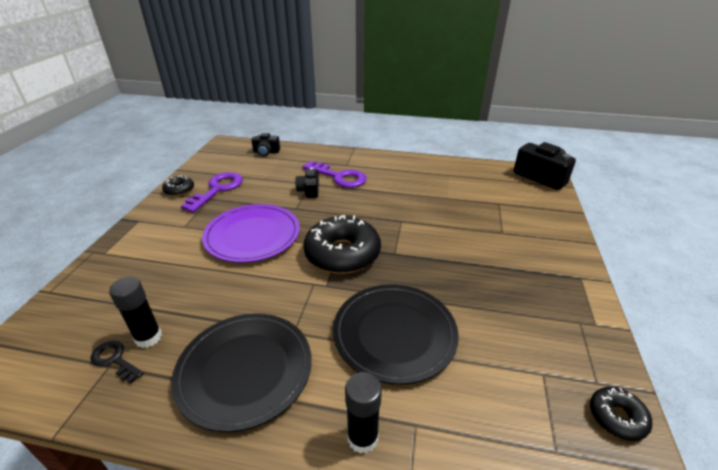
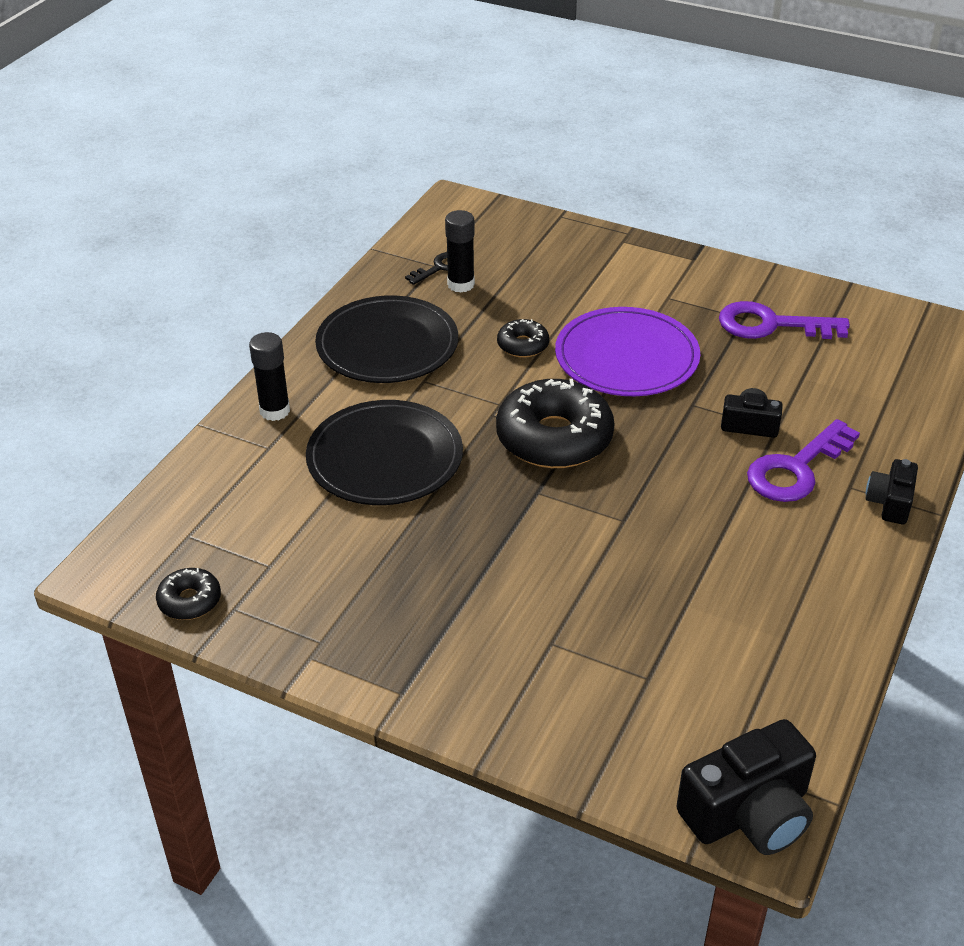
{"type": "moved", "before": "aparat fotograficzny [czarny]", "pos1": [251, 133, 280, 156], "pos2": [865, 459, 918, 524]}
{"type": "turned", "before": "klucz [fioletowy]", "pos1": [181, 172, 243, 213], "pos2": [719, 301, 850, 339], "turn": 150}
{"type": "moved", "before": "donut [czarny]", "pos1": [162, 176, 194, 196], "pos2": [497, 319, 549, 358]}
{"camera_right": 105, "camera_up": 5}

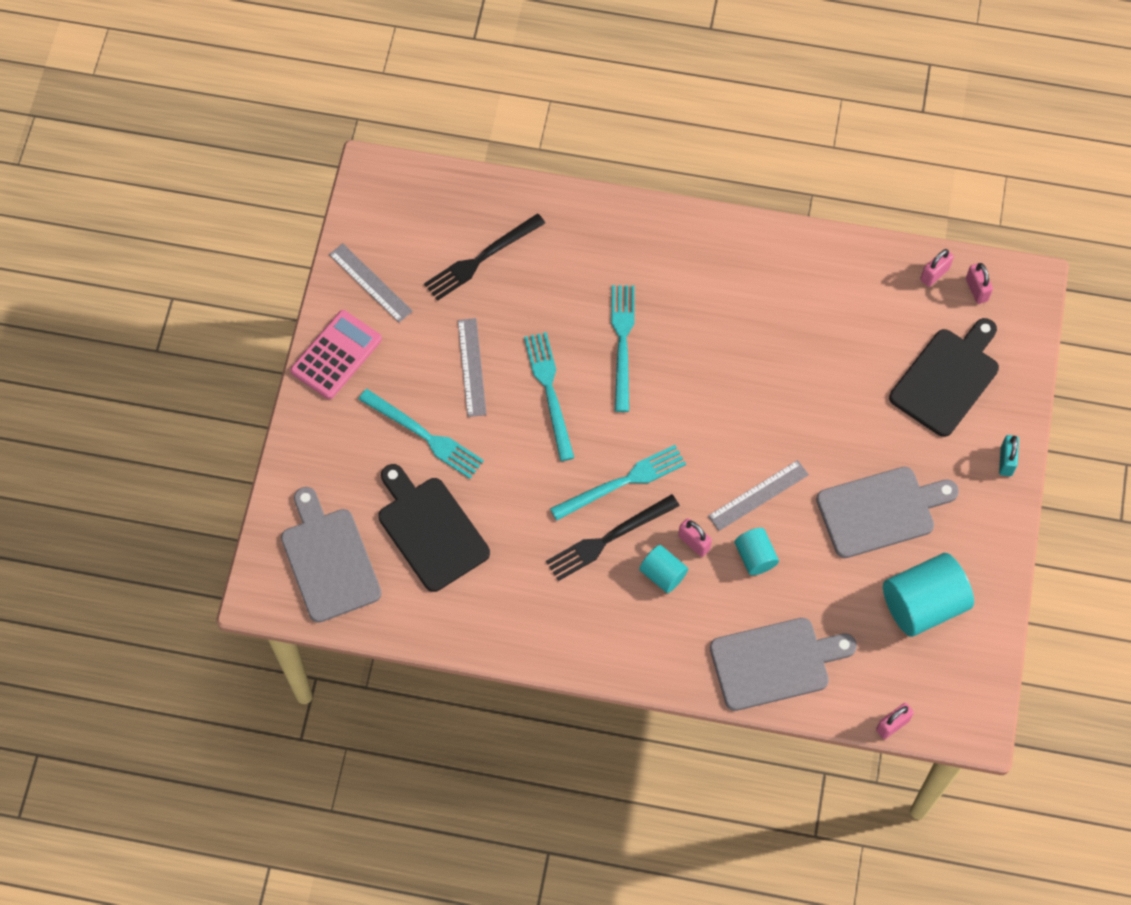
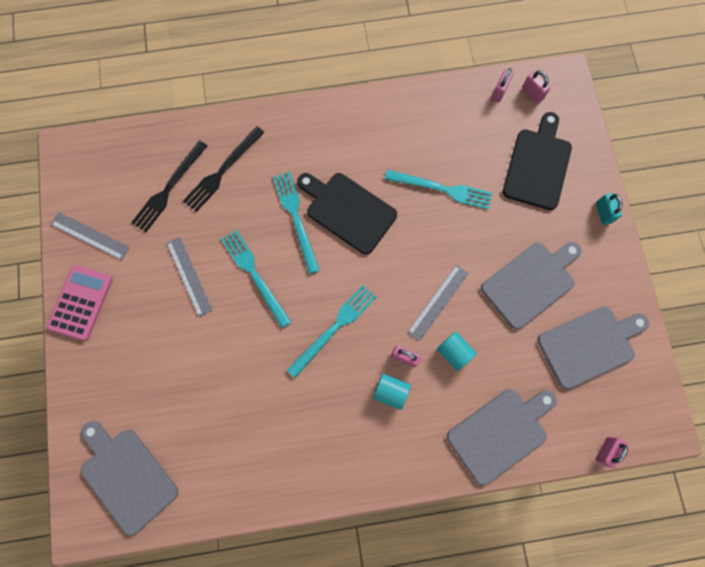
{"type": "moved", "before": "widelec [turkusowy]", "pos1": [358, 389, 484, 479], "pos2": [385, 170, 493, 210]}
{"type": "moved", "before": "deska do krojenia [czarny]", "pos1": [378, 464, 490, 592], "pos2": [297, 173, 397, 255]}
{"type": "moved", "before": "widelec [czarny]", "pos1": [546, 494, 680, 581], "pos2": [183, 126, 264, 212]}
{"type": "replaced", "before": "walec [turkusowy]", "after": "deska do krojenia [szary]", "pos1": [883, 553, 974, 637], "pos2": [537, 306, 649, 389]}
{"camera_right": -20, "camera_up": 10}

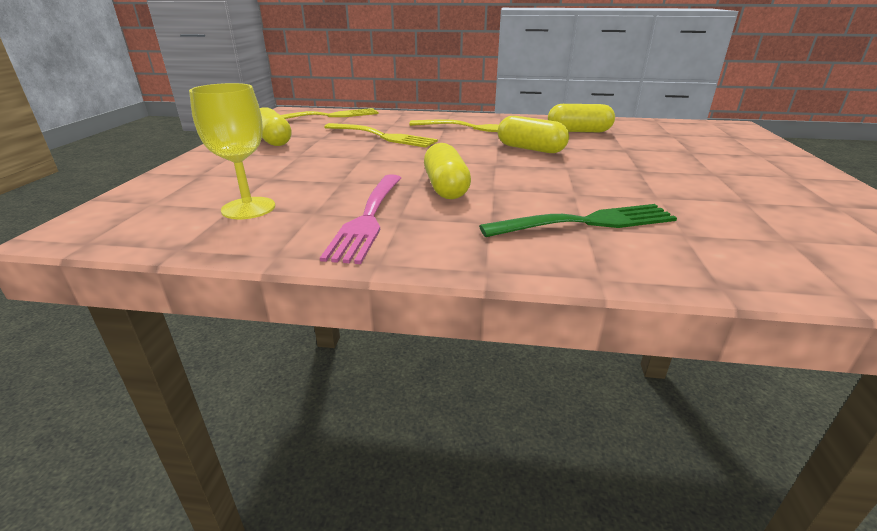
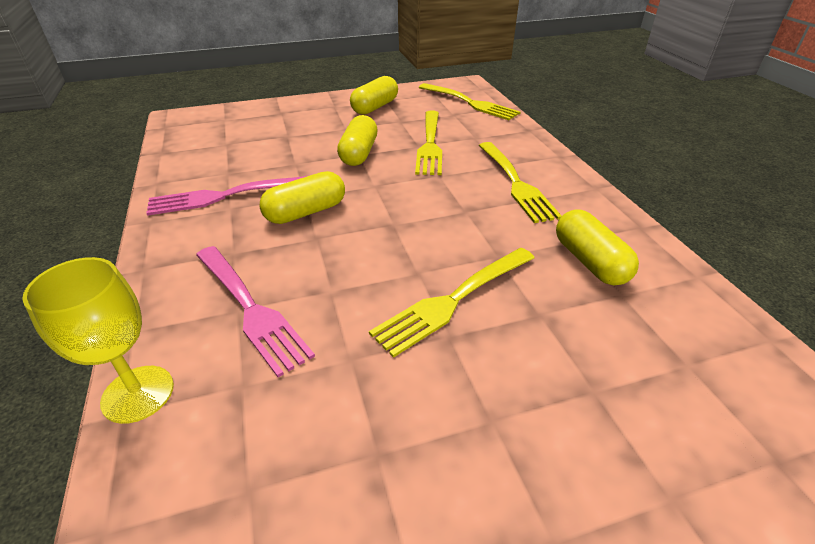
{"type": "moved", "before": "kielich [żółty]", "pos1": [189, 83, 275, 219], "pos2": [22, 257, 174, 424]}
{"type": "moved", "before": "kapsułka [żółty]", "pos1": [498, 116, 569, 153], "pos2": [337, 115, 378, 166]}
{"type": "recoloured", "before": "widelec [zielony]", "after": "widelec [różowy]", "pos1": [479, 204, 677, 237], "pos2": [196, 246, 315, 377]}
{"type": "added", "after": "widelec [żółty]", "pos2": [369, 248, 535, 358]}
{"camera_right": 65, "camera_up": 10}

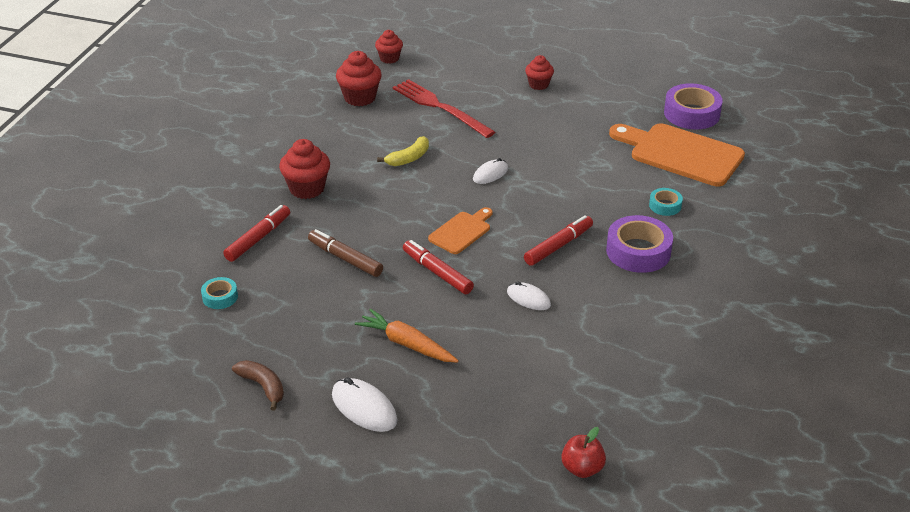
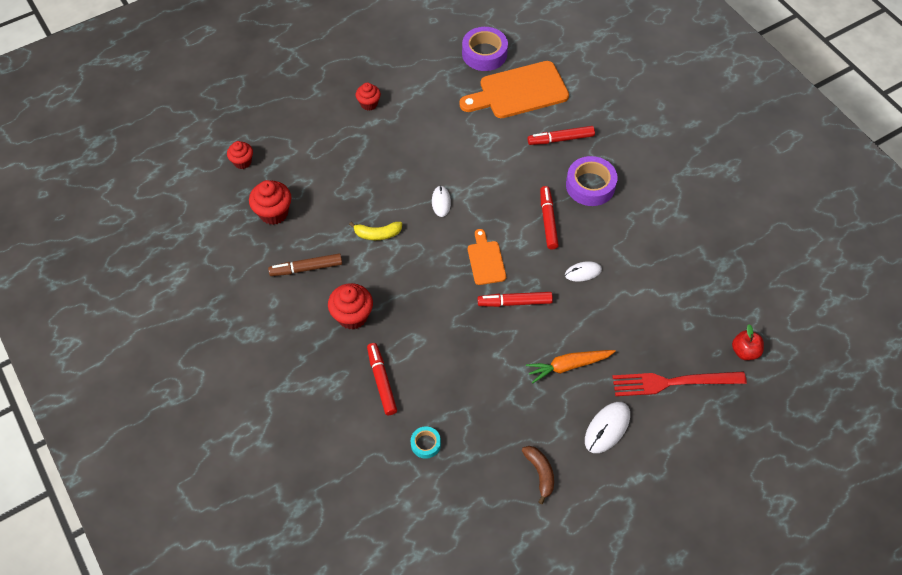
{"type": "moved", "before": "widelec [czerwony]", "pos1": [393, 79, 495, 138], "pos2": [612, 371, 747, 396]}
{"type": "turned", "before": "banan [żółty]", "pos1": [377, 136, 429, 166], "pos2": [349, 222, 402, 240], "turn": 90}
{"type": "replaced", "before": "taśma klejąca [turkusowy]", "after": "flamaster [czerwony]", "pos1": [649, 188, 683, 216], "pos2": [528, 126, 595, 145]}
{"type": "moved", "before": "flamaster [brązowy]", "pos1": [308, 229, 383, 277], "pos2": [268, 253, 342, 276]}
{"type": "turned", "before": "banan [brązowy]", "pos1": [232, 360, 284, 411], "pos2": [522, 446, 554, 504], "turn": 75}
{"type": "turned", "before": "myszka [biały]", "pos1": [332, 377, 398, 432], "pos2": [585, 402, 630, 453], "turn": -45}
{"camera_right": -50, "camera_up": 20}

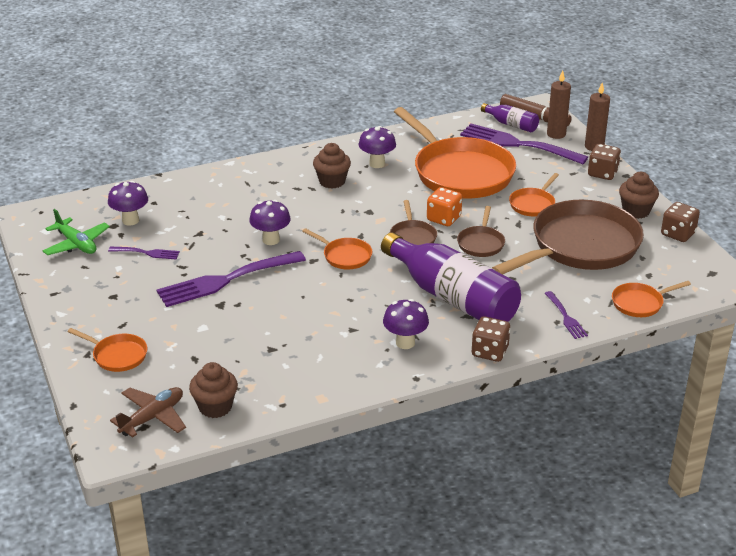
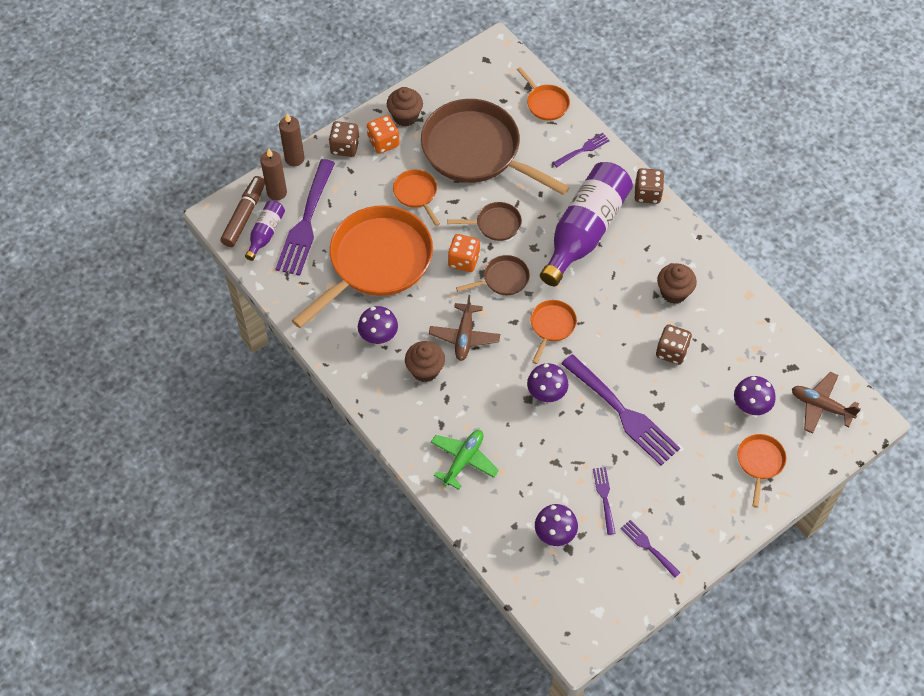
{"type": "turned", "before": "patelnia [pomarańczowy]", "pos1": [509, 173, 559, 216], "pos2": [393, 170, 440, 226], "turn": -135}
{"type": "moved", "before": "kostka do gry [brązowy]", "pos1": [661, 202, 700, 242], "pos2": [656, 324, 692, 365]}
{"type": "moved", "before": "samolot [zielony]", "pos1": [43, 209, 110, 255], "pos2": [431, 430, 499, 490]}
{"type": "moved", "before": "grzyb [fioletowy]", "pos1": [383, 299, 429, 349], "pos2": [734, 376, 776, 416]}
{"type": "moved", "before": "muffinka [brązowy]", "pos1": [189, 362, 238, 418], "pos2": [657, 263, 697, 304]}
{"type": "added", "after": "kostka do gry [pomarańczowy]", "pos2": [367, 115, 399, 154]}
{"type": "added", "after": "samolot [brązowy]", "pos2": [429, 295, 500, 361]}
{"type": "added", "after": "widelec [fioletowy]", "pos2": [621, 520, 681, 578]}
{"camera_right": -105, "camera_up": 25}

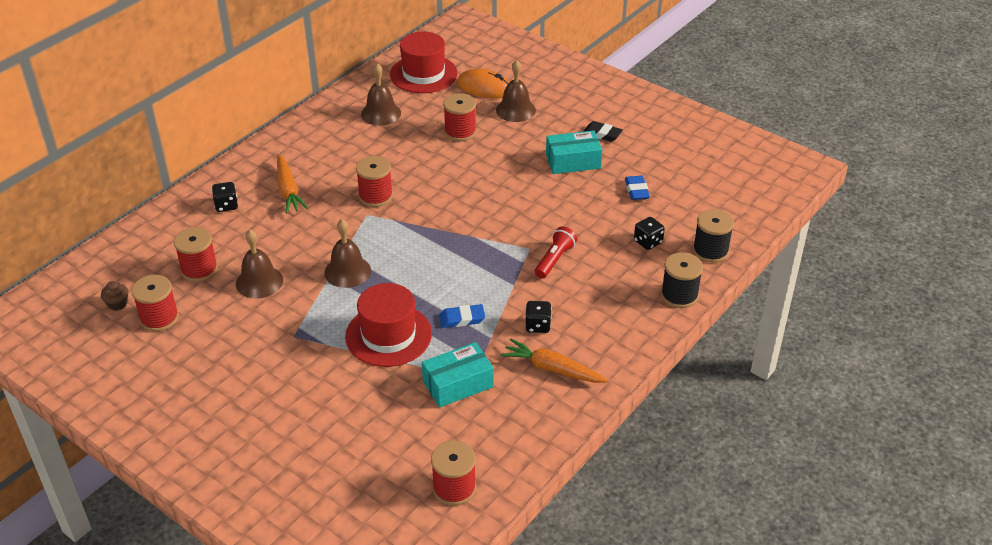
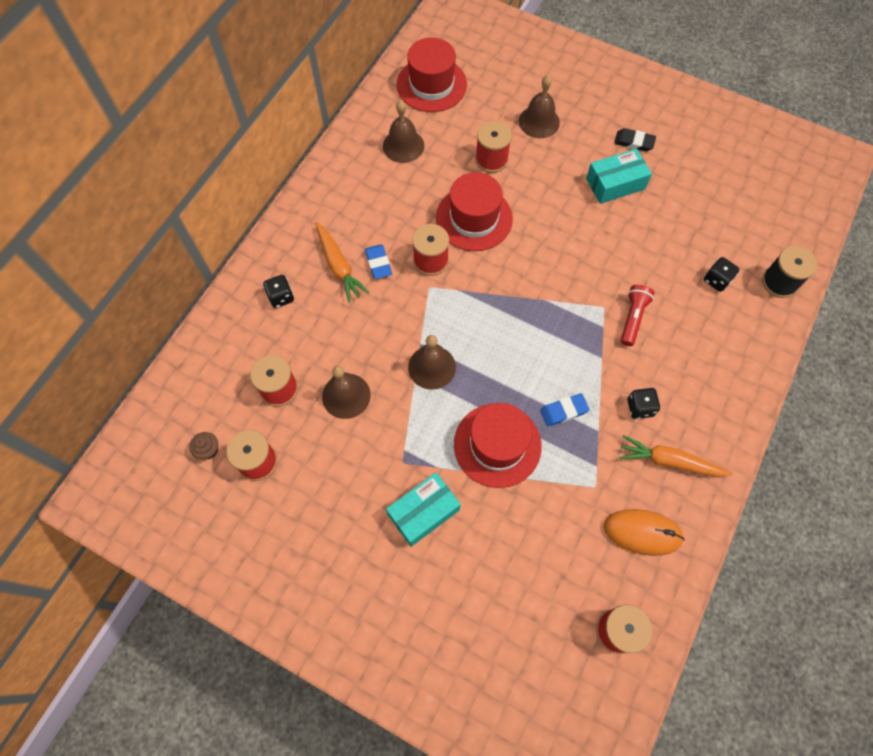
{"type": "moved", "before": "myszka [pomarańczowy]", "pos1": [457, 69, 509, 98], "pos2": [604, 509, 685, 556]}
{"type": "moved", "before": "gumka do mazania [niebieski]", "pos1": [625, 176, 650, 200], "pos2": [365, 244, 392, 279]}
{"type": "removed", "before": "szpulka [czarny]", "pos1": [661, 252, 703, 308]}
{"type": "moved", "before": "pudełko [turkusowy]", "pos1": [422, 342, 494, 408], "pos2": [386, 472, 461, 547]}
{"type": "added", "after": "kapelusz [czerwony]", "pos2": [436, 172, 513, 251]}
{"camera_right": -10, "camera_up": 25}

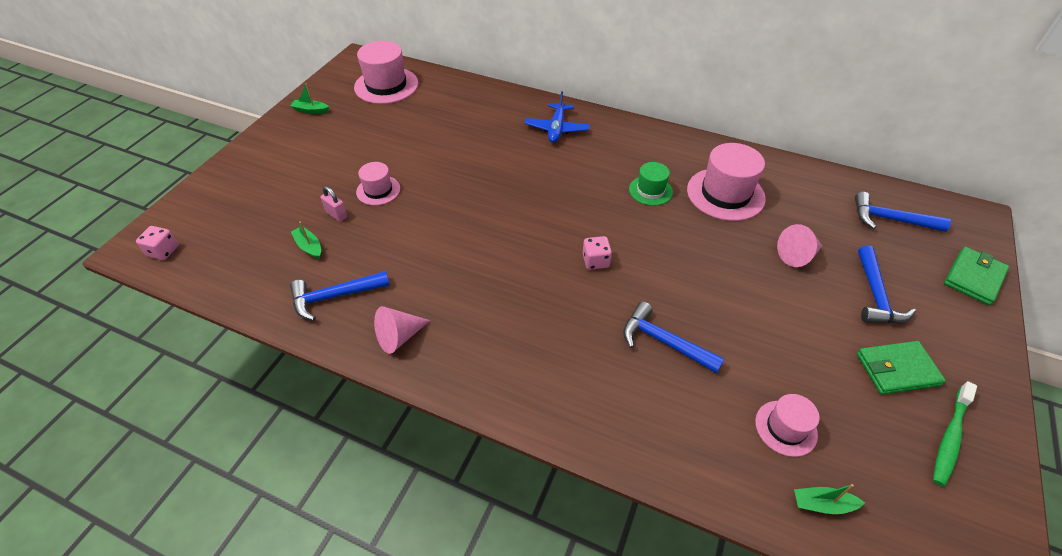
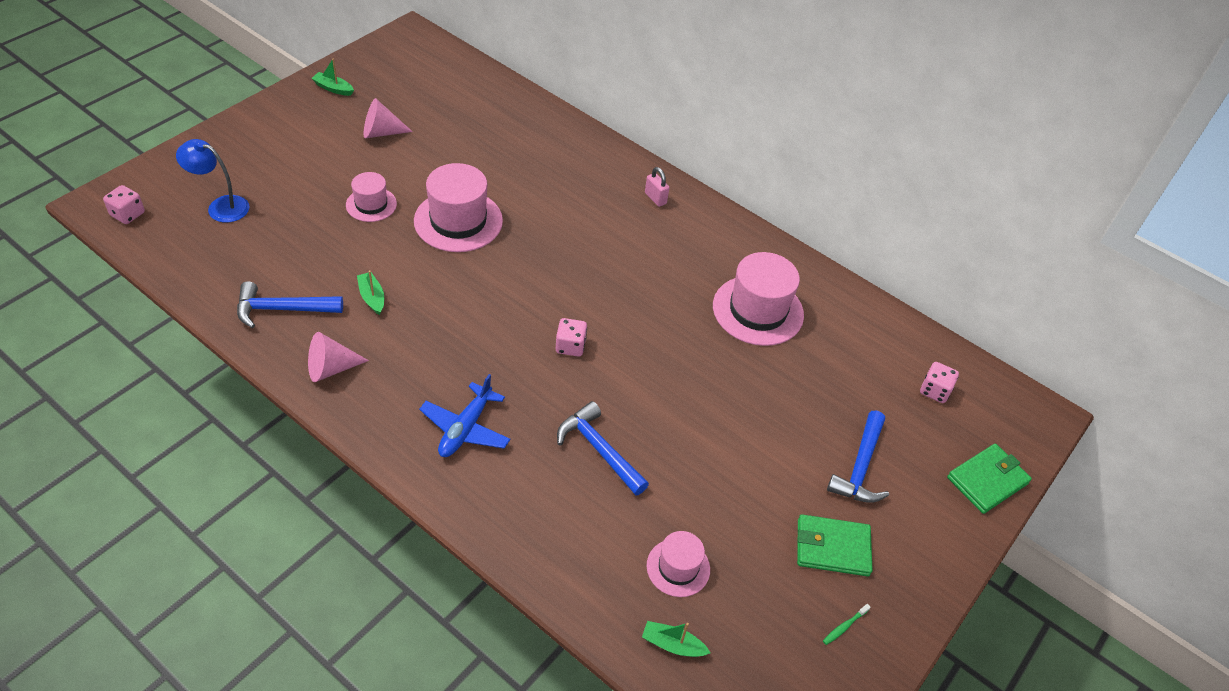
{"type": "moved", "before": "kapelusz [różowy]", "pos1": [354, 41, 418, 104], "pos2": [414, 163, 503, 252]}
{"type": "moved", "before": "samolot [niebieski]", "pos1": [524, 91, 590, 143], "pos2": [419, 374, 510, 457]}
{"type": "removed", "before": "kapelusz [zielony]", "pos1": [629, 162, 673, 206]}
{"type": "moved", "before": "kłódka [różowy]", "pos1": [321, 186, 347, 222], "pos2": [645, 167, 669, 207]}
{"type": "replaced", "before": "młotek [niebieski]", "after": "kostka do gry [różowy]", "pos1": [855, 192, 951, 232], "pos2": [920, 362, 959, 403]}
{"type": "moved", "before": "łódka [zielony]", "pos1": [291, 221, 321, 259], "pos2": [357, 270, 384, 315]}
{"type": "moved", "before": "stożek [różowy]", "pos1": [777, 224, 822, 267], "pos2": [364, 98, 413, 138]}
{"type": "resized", "before": "szczoteczka do zębów [zielony]", "pos1": [933, 381, 977, 487], "pos2": [823, 604, 871, 645], "scale": 0.47}
{"type": "added", "after": "lampka [niebieski]", "pos2": [176, 139, 249, 223]}
{"camera_right": 10, "camera_up": 0}

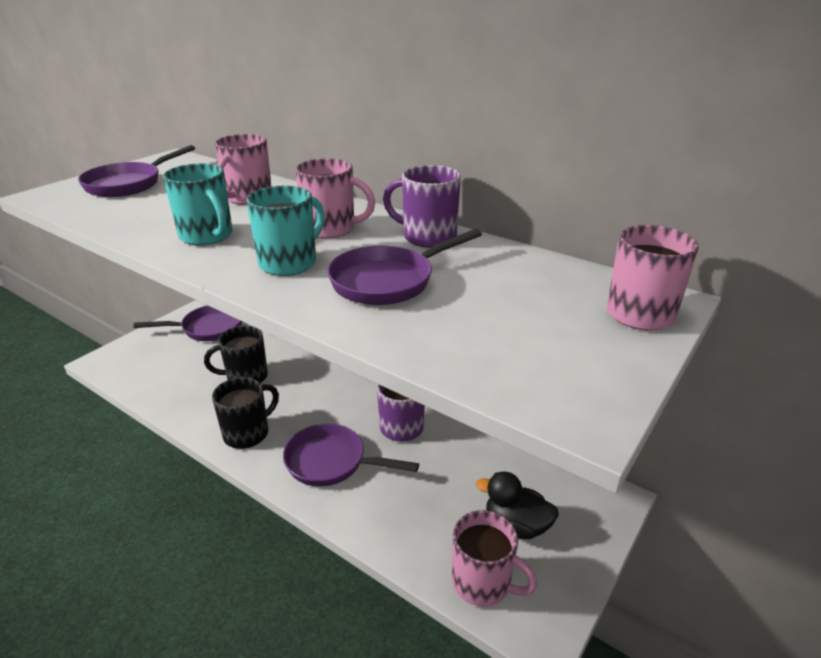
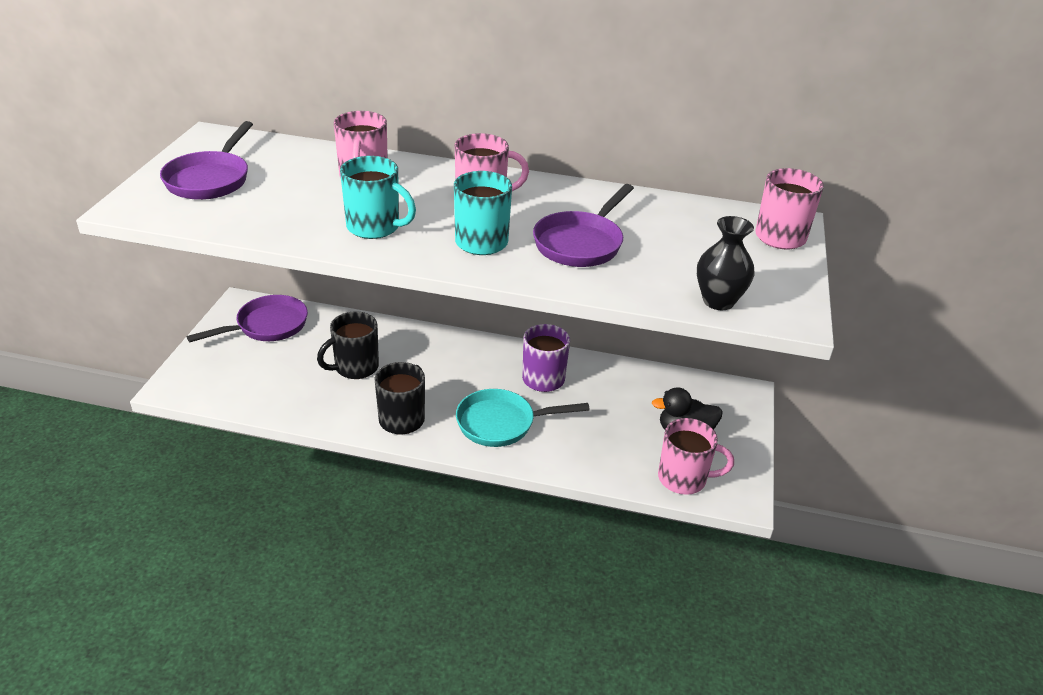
{"type": "removed", "before": "kubek [fioletowy]", "pos1": [383, 165, 461, 248]}
{"type": "recoloured", "before": "patelnia [fioletowy]", "after": "patelnia [turkusowy]", "pos1": [283, 424, 419, 487], "pos2": [456, 389, 590, 447]}
{"type": "added", "after": "wazon [czarny]", "pos2": [697, 216, 754, 310]}
{"camera_right": -25, "camera_up": 5}

